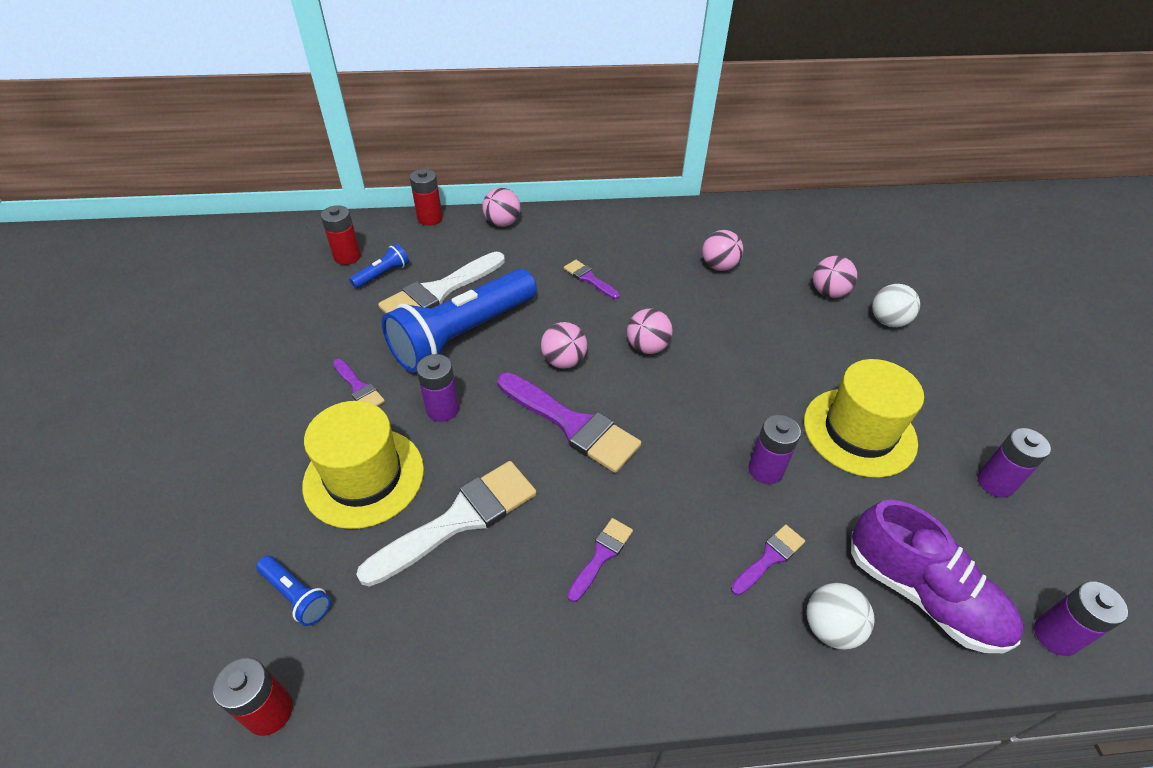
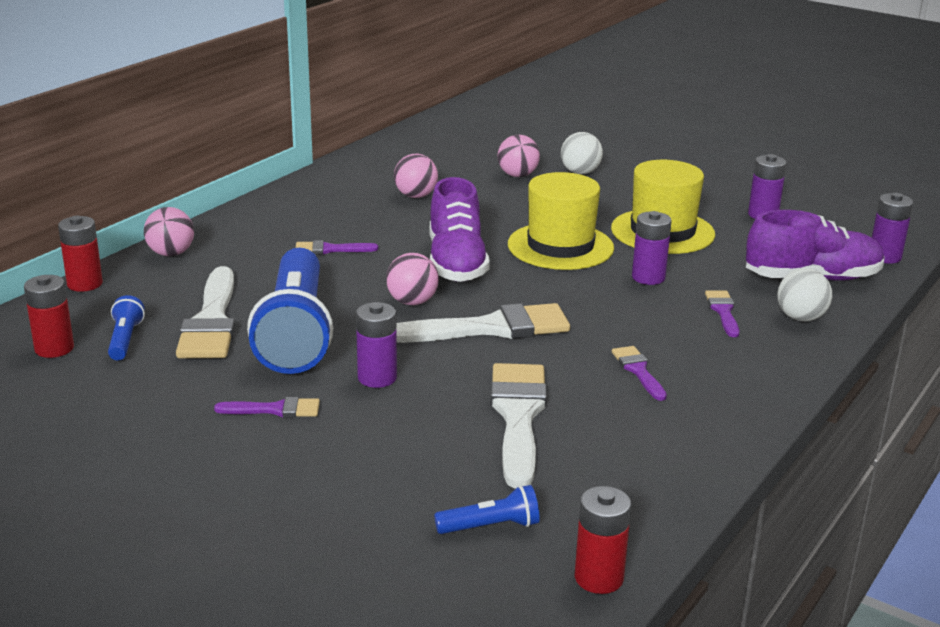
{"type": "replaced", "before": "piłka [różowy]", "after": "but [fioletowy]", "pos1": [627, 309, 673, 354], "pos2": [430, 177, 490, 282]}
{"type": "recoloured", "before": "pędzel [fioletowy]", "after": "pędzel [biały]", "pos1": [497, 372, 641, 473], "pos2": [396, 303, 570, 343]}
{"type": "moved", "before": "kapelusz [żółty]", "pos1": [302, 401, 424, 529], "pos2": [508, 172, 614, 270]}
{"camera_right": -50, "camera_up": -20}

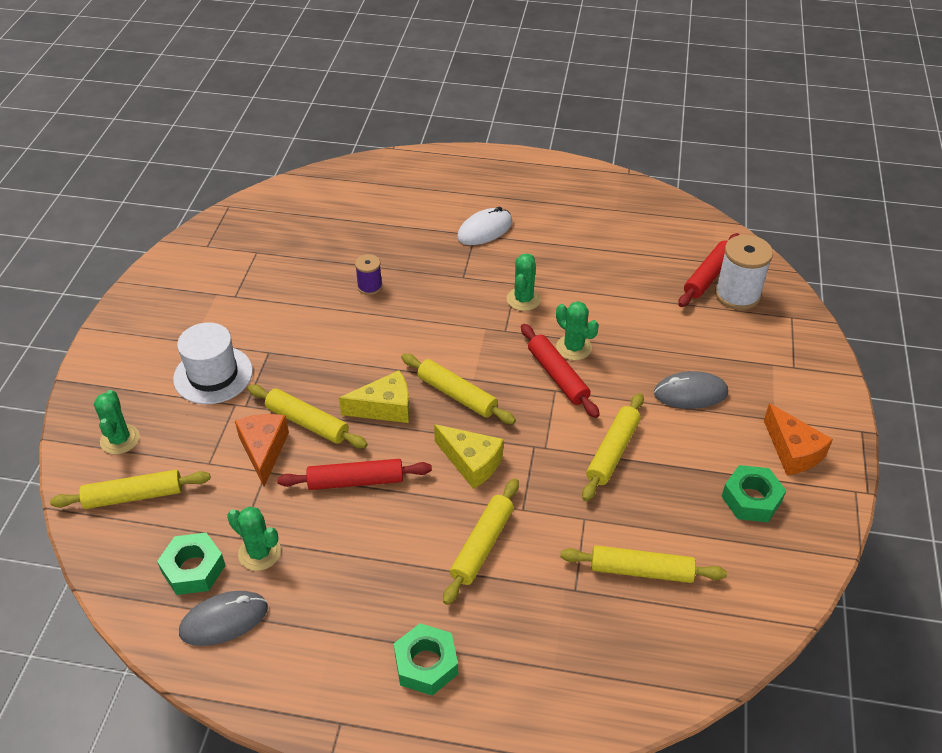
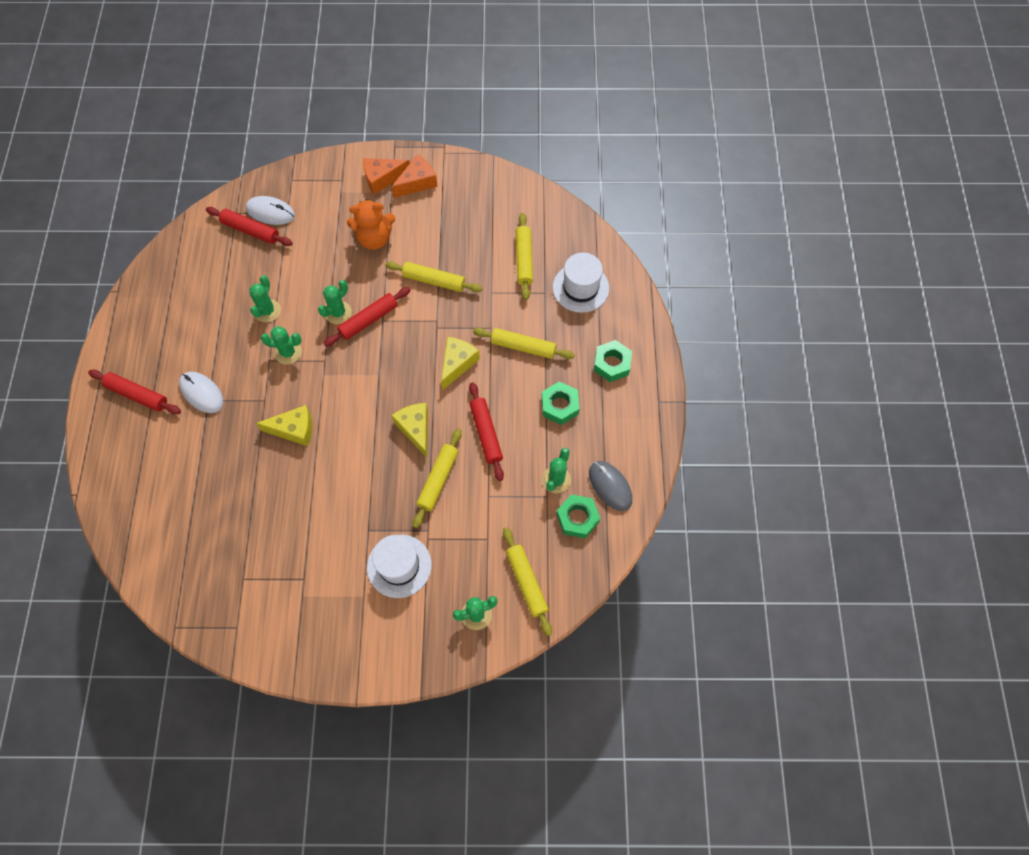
{"type": "replaced", "before": "szpulka [biały]", "after": "myszka [biały]", "pos1": [715, 235, 773, 310], "pos2": [246, 196, 295, 225]}
{"type": "removed", "before": "szpulka [fioletowy]", "pos1": [355, 254, 382, 295]}
{"type": "removed", "before": "wałek do ciasta [żółty]", "pos1": [401, 354, 516, 424]}
{"type": "replaced", "before": "myszka [szary]", "after": "miś [pomarańczowy]", "pos1": [654, 371, 728, 409], "pos2": [347, 199, 395, 250]}
{"type": "moved", "before": "ser [pomarańczowy]", "pos1": [235, 414, 289, 487], "pos2": [363, 158, 410, 195]}
{"type": "moved", "before": "nakrętka [zielony]", "pos1": [721, 465, 786, 522], "pos2": [542, 381, 579, 425]}
{"type": "added", "after": "kapelusz [biały]", "pos2": [553, 253, 609, 313]}
{"type": "added", "after": "kaktus [zielony]", "pos2": [250, 275, 281, 322]}
{"type": "added", "after": "wałek do ciasta [czerwony]", "pos2": [88, 370, 181, 414]}
{"type": "added", "after": "ser [żółty]", "pos2": [256, 405, 312, 446]}
{"camera_right": -100, "camera_up": 20}

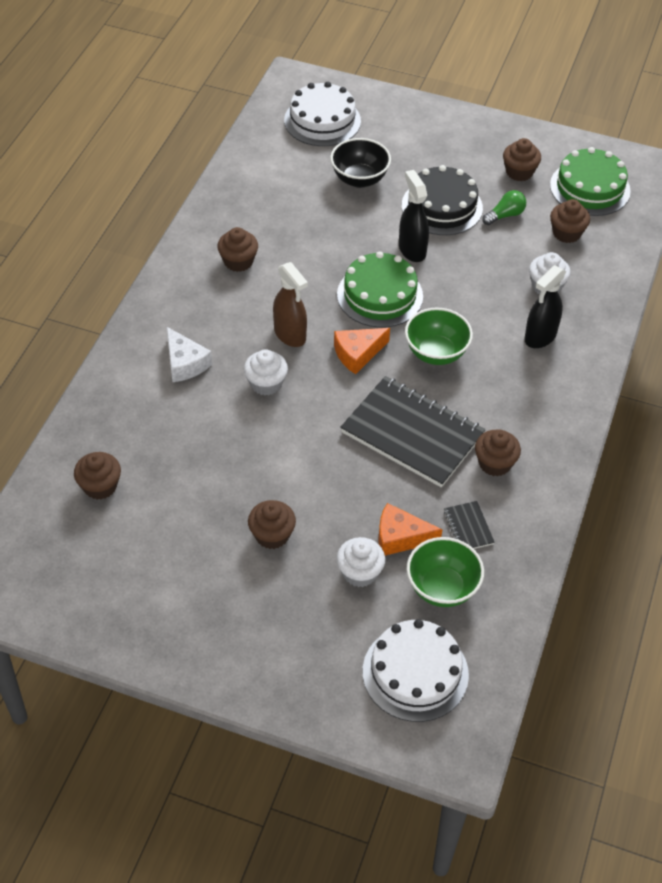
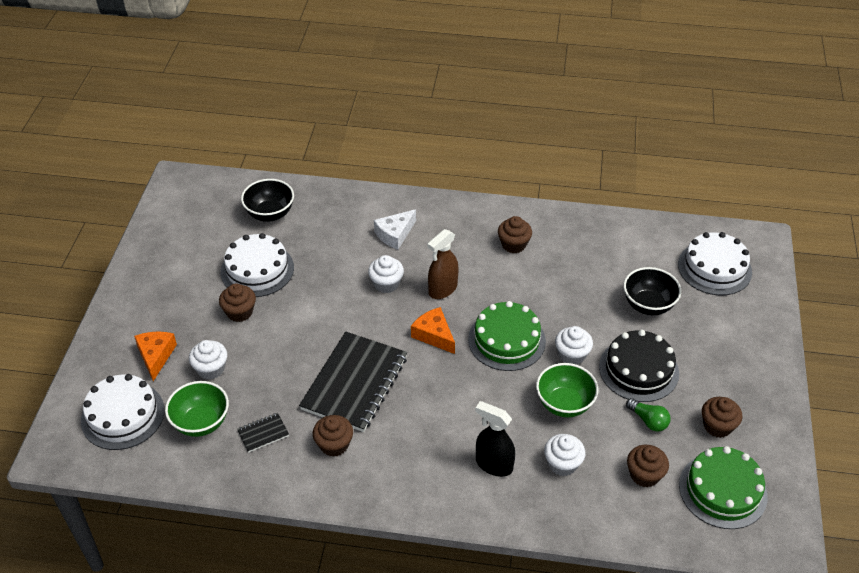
{"type": "replaced", "before": "spryskiwacz [czarny]", "after": "muffinka [biały]", "pos1": [399, 170, 429, 262], "pos2": [555, 326, 593, 365]}
{"type": "moved", "before": "miska [zielony]", "pos1": [405, 307, 473, 365], "pos2": [536, 363, 598, 417]}
{"type": "replaced", "before": "muffinka [brązowy]", "after": "miska [czarny]", "pos1": [74, 452, 121, 500], "pos2": [241, 179, 294, 222]}
{"type": "moved", "before": "ser [pomarańczowy]", "pos1": [378, 503, 442, 556], "pos2": [134, 331, 177, 381]}
{"type": "added", "after": "tort [biały]", "pos2": [221, 233, 294, 297]}
{"camera_right": 80, "camera_up": -5}

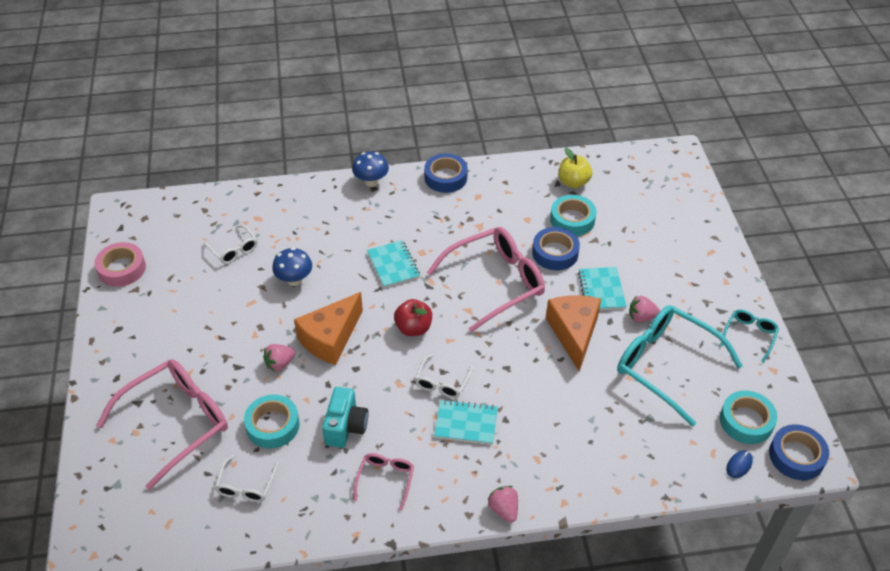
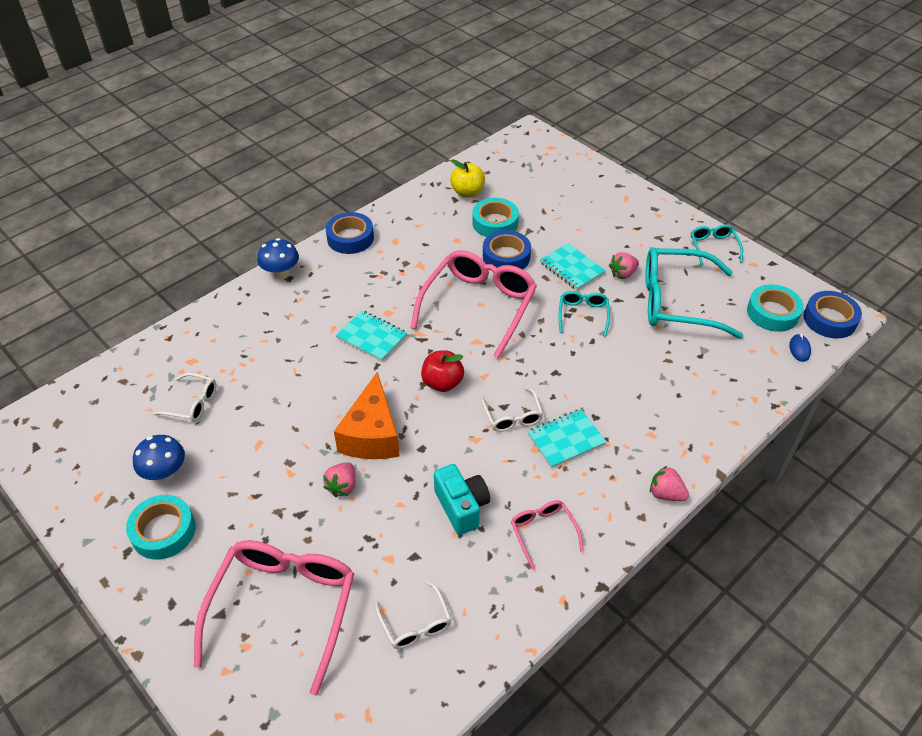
{"type": "removed", "before": "taśma klejąca [różowy]", "pos1": [95, 242, 146, 287]}
{"type": "moved", "before": "grzyb [niebieski]", "pos1": [272, 248, 312, 286], "pos2": [133, 435, 185, 481]}
{"type": "replaced", "before": "ser [pomarańczowy]", "after": "okulary [turkusowy]", "pos1": [546, 295, 601, 372], "pos2": [558, 291, 610, 336]}
{"type": "moved", "before": "taśma klejąca [turkusowy]", "pos1": [244, 395, 300, 448], "pos2": [126, 495, 195, 560]}
{"camera_right": -35, "camera_up": 0}

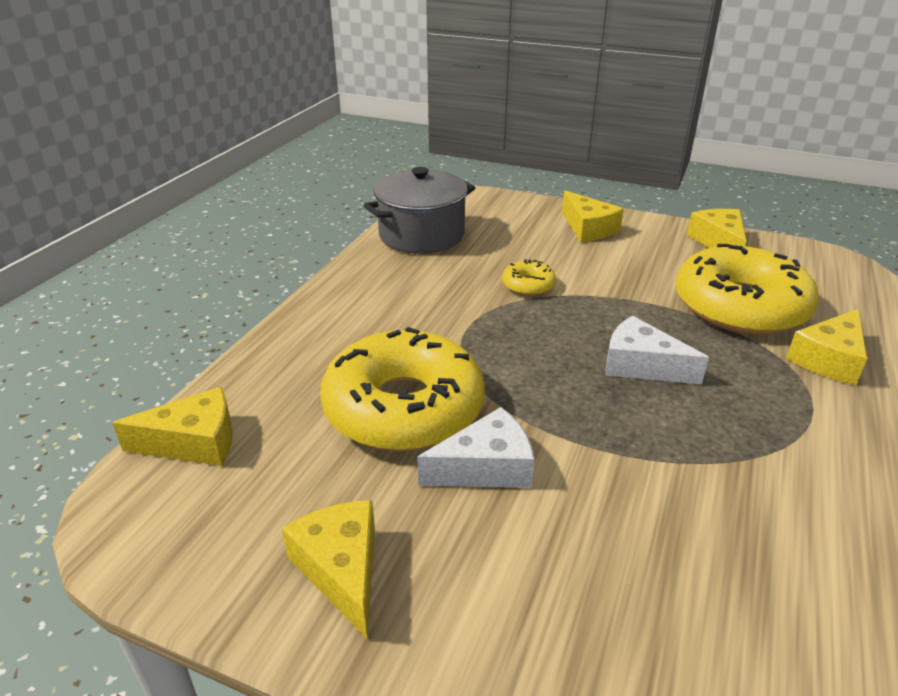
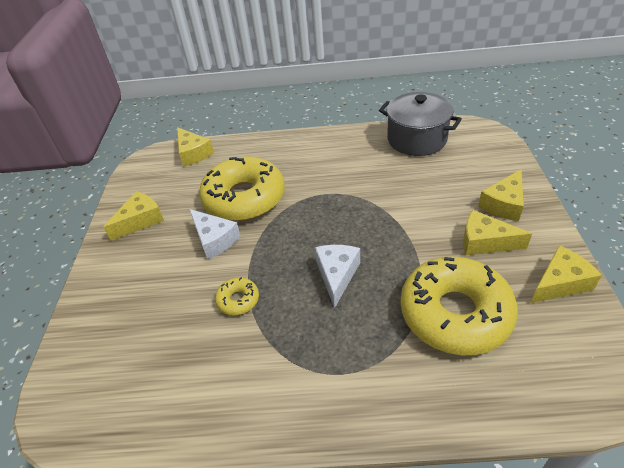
{"type": "moved", "before": "donut [żółty]", "pos1": [502, 259, 556, 296], "pos2": [215, 277, 259, 315]}
{"type": "moved", "before": "ser [żółty]", "pos1": [786, 309, 867, 385], "pos2": [463, 210, 532, 255]}
{"camera_right": 70, "camera_up": 10}

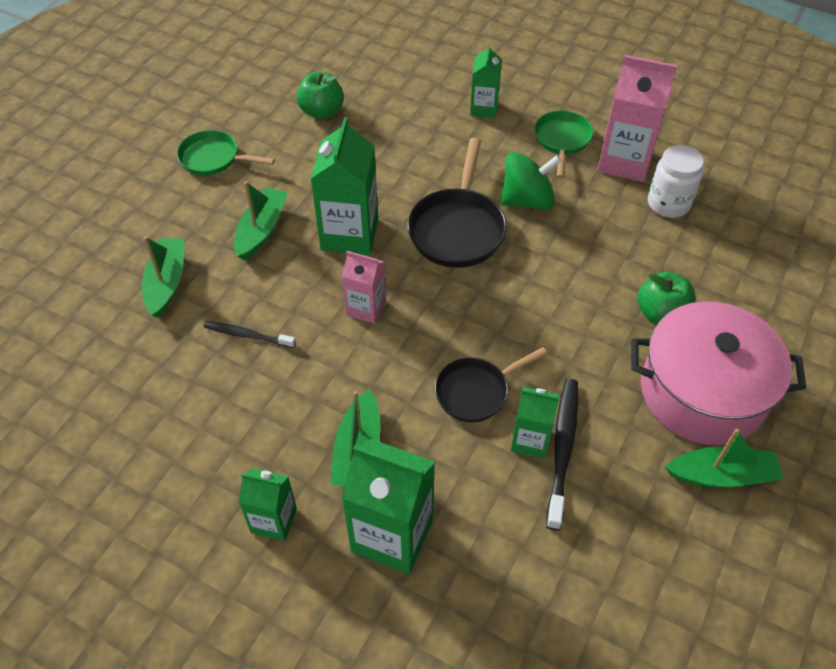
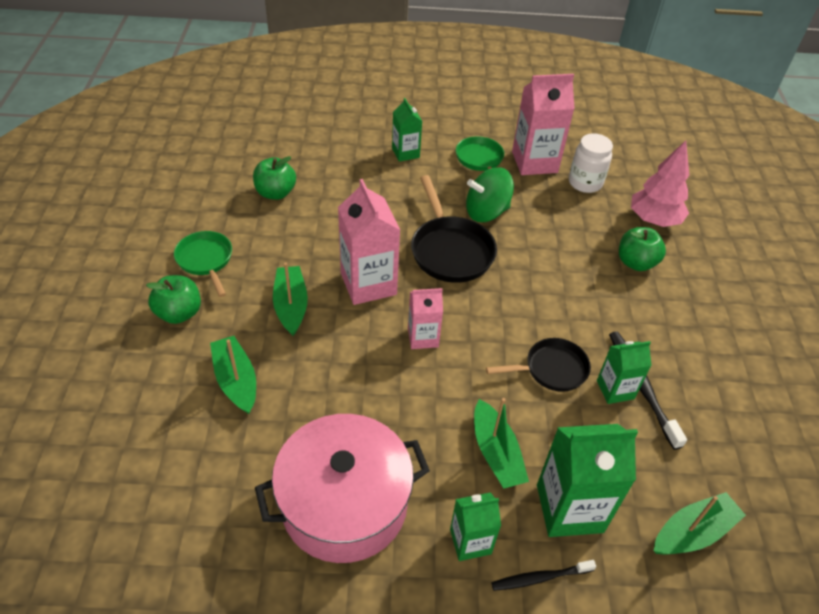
{"type": "recoloured", "before": "karton mleka [zielony]", "after": "karton mleka [różowy]", "pos1": [310, 117, 378, 255], "pos2": [338, 179, 400, 305]}
{"type": "turned", "before": "patelnia [zielony]", "pos1": [177, 130, 275, 176], "pos2": [174, 231, 232, 297], "turn": 75}
{"type": "turned", "before": "bączek [zielony]", "pos1": [501, 152, 561, 210], "pos2": [466, 167, 514, 222], "turn": -150}
{"type": "moved", "before": "garnek [różowy]", "pos1": [631, 301, 806, 445], "pos2": [255, 414, 430, 563]}
{"type": "moved", "before": "szczoteczka do zębów [czarny]", "pos1": [204, 321, 296, 348], "pos2": [491, 560, 596, 591]}
{"type": "turned", "before": "patelnia [czarny]", "pos1": [435, 347, 548, 422], "pos2": [486, 338, 591, 392], "turn": -135}
{"type": "moved", "before": "łódka [zielony]", "pos1": [665, 428, 784, 488], "pos2": [654, 492, 746, 555]}
{"type": "added", "after": "drzewko [różowy]", "pos2": [631, 140, 689, 227]}
{"type": "added", "after": "jabłko [zielony]", "pos2": [146, 275, 201, 324]}
{"camera_right": -30, "camera_up": -5}

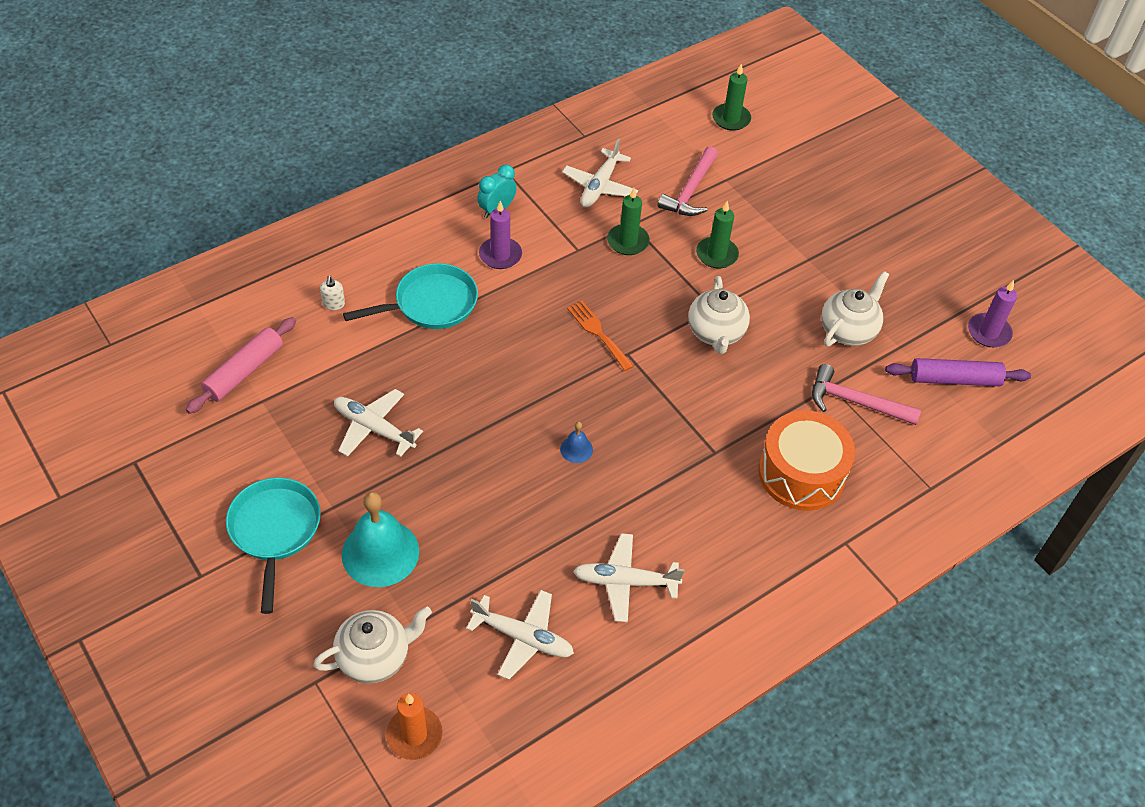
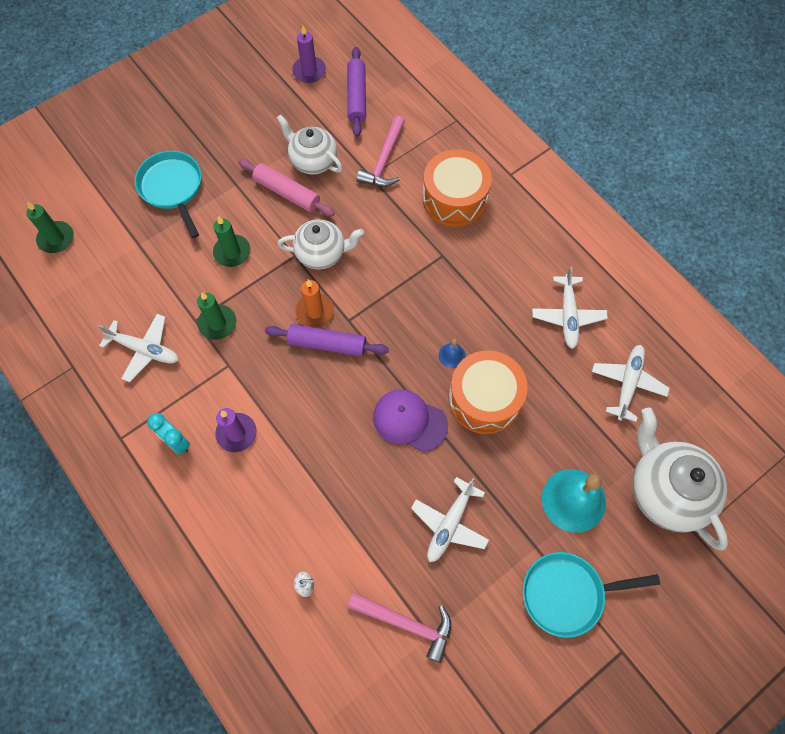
{"type": "moved", "before": "młotek [różowy]", "pos1": [658, 146, 718, 216], "pos2": [347, 592, 451, 663]}
{"type": "moved", "before": "patelnia [turkusowy]", "pos1": [343, 263, 478, 329], "pos2": [135, 151, 202, 238]}
{"type": "replaced", "before": "widelec [pomarańczowy]", "after": "wałek do ciasta [fioletowy]", "pos1": [567, 301, 634, 371], "pos2": [265, 324, 389, 357]}
{"type": "moved", "before": "wałek do ciasta [różowy]", "pos1": [186, 317, 296, 414], "pos2": [239, 159, 335, 216]}
{"type": "resized", "before": "imbryk [biały]", "pos1": [313, 607, 432, 684], "pos2": [632, 408, 728, 551], "scale": 1.52}
{"type": "moved", "before": "świeca [pomarańczowy]", "pos1": [386, 693, 443, 760], "pos2": [295, 279, 334, 327]}
{"type": "added", "after": "bęben [pomarańczowy]", "pos2": [449, 350, 528, 434]}
{"type": "added", "after": "czapka [fioletowy]", "pos2": [373, 389, 448, 452]}
{"camera_right": -90, "camera_up": 15}

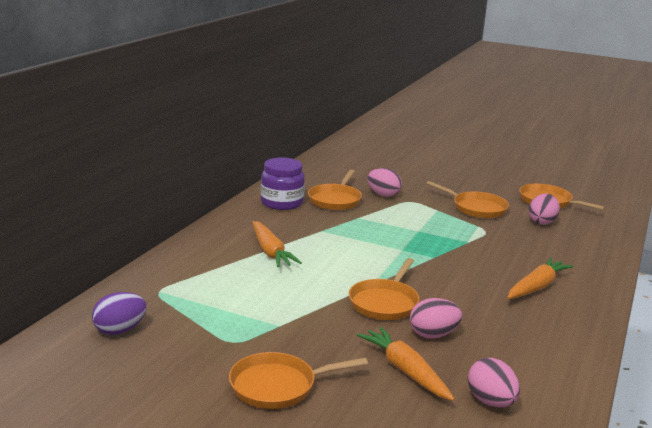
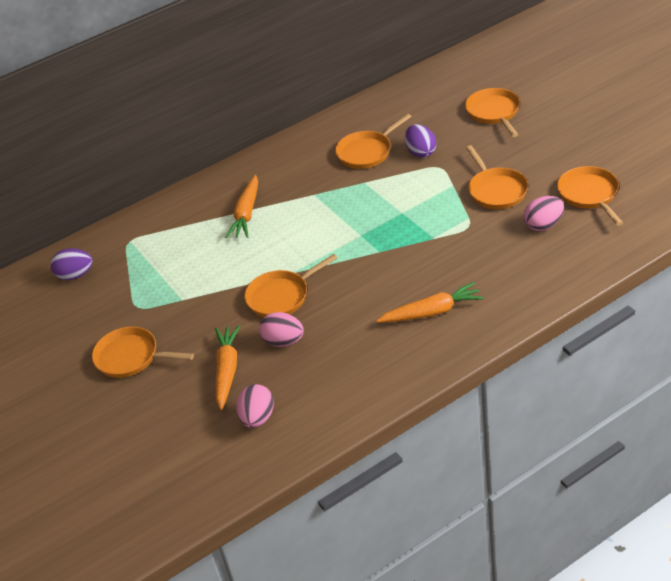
{"type": "removed", "before": "słoik [fioletowy]", "pos1": [261, 157, 305, 210]}
{"type": "recoloured", "before": "jajko [różowy]", "after": "jajko [fioletowy]", "pos1": [367, 168, 402, 197], "pos2": [405, 124, 436, 158]}
{"type": "added", "after": "patelnia [pomarańczowy]", "pos2": [465, 88, 520, 137]}
{"camera_right": 40, "camera_up": 20}

